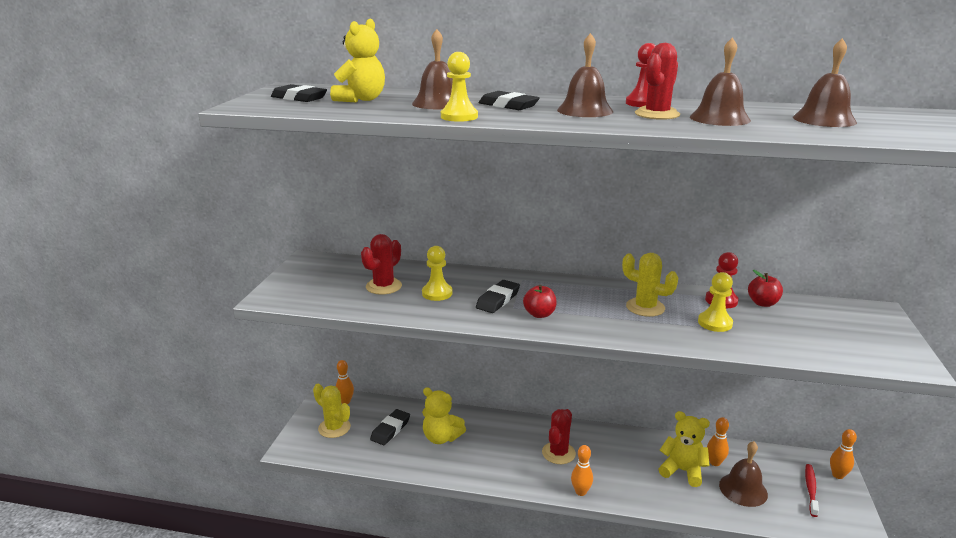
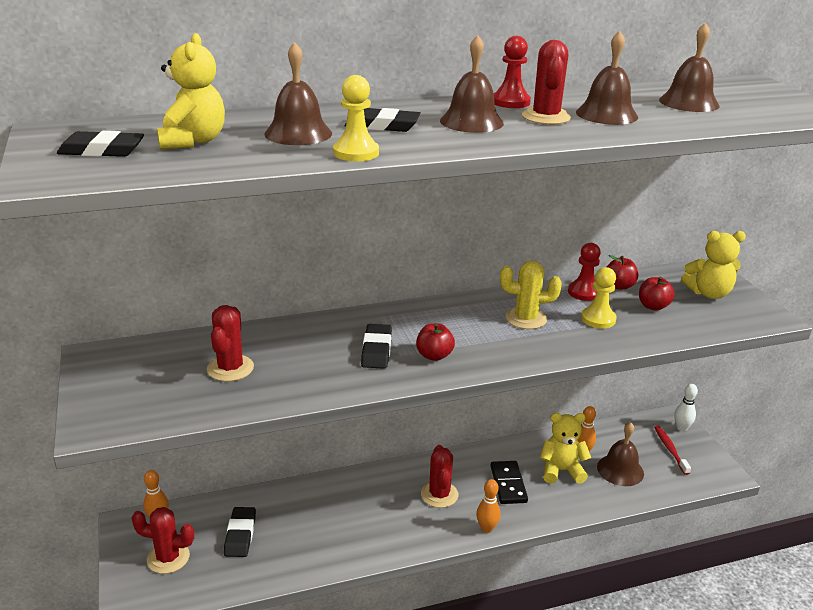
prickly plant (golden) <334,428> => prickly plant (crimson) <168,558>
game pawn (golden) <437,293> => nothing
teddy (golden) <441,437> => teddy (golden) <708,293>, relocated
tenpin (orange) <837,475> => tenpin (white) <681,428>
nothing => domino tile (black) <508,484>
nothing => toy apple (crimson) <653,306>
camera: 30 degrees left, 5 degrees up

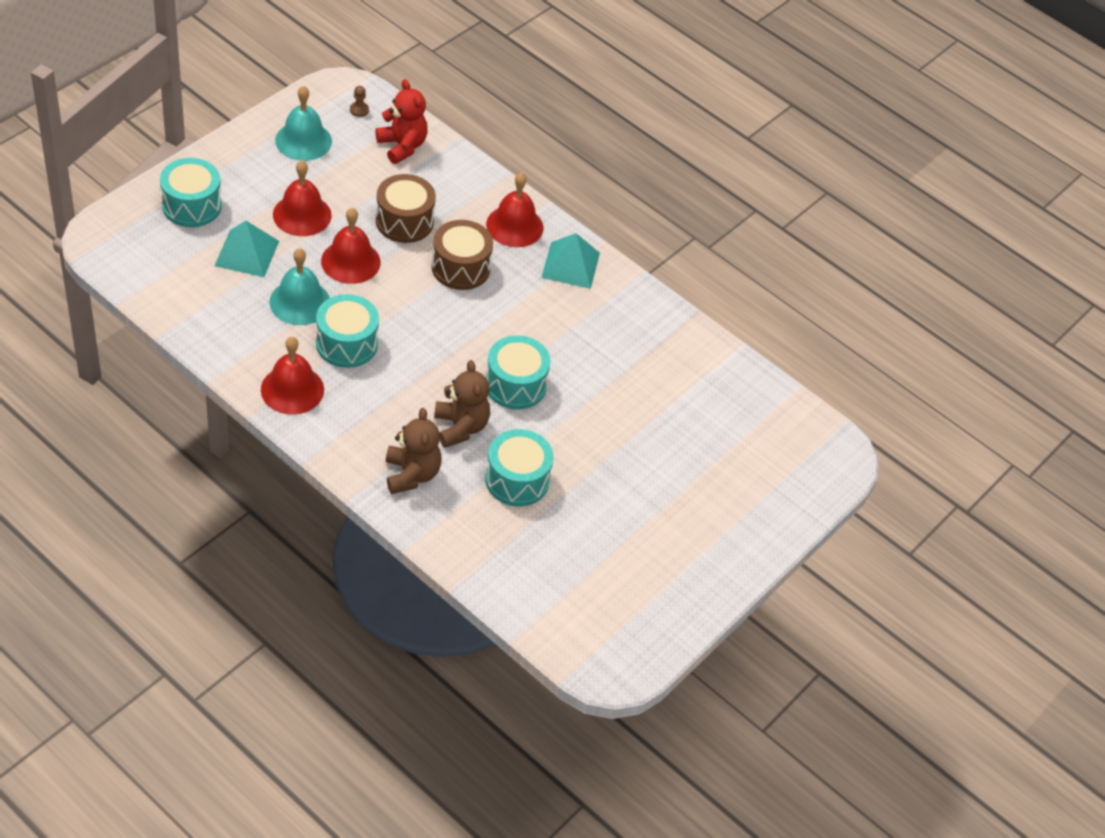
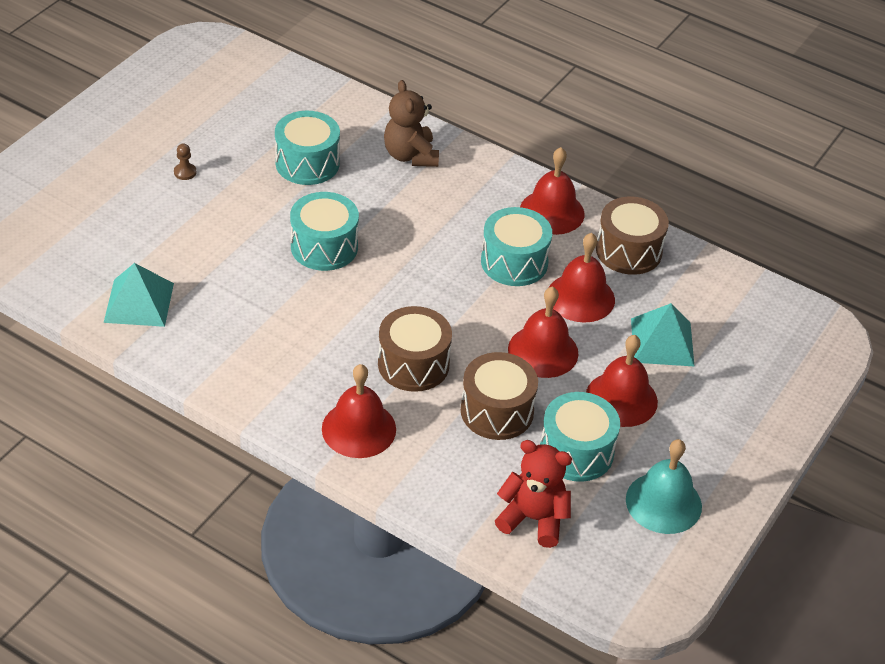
drum (teal) <192,206> => drum (teal) <576,452>, relocated
bell (teal) <300,302> => bell (crimson) <580,297>
game pawn (brown) <359,110> => game pawn (brown) <185,172>, relocated
teddy (crimson) <402,146> => teddy (crimson) <533,519>, 150 degrees clockwise
teddy (brown) <460,427> => nothing
pyramid (teal) <570,265> => pyramid (teal) <139,302>, relocated
nothing => drum (brown) <628,251>
camera: 175 degrees right, 5 degrees down

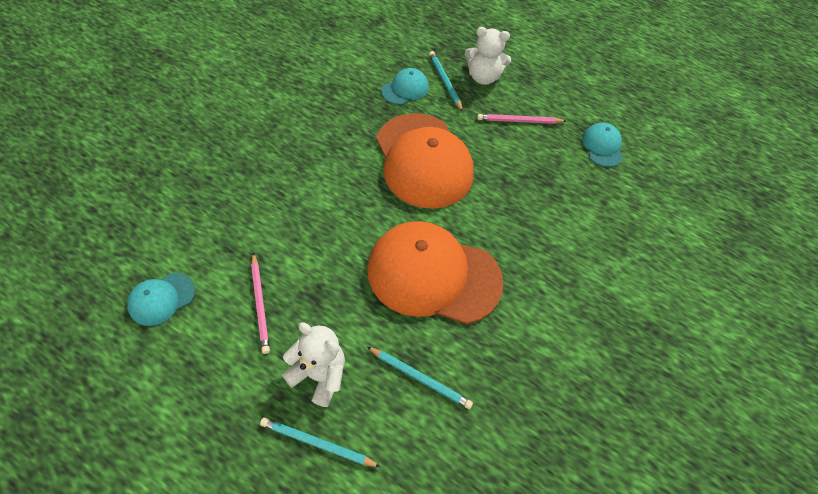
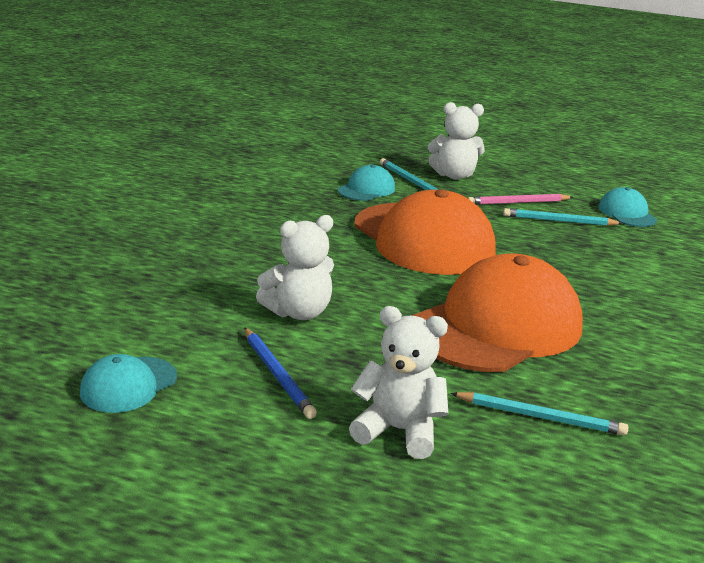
pencil (rosy) <260,304> => pencil (cobalt) <277,375>
pencil (teal) <317,444> => pencil (teal) <559,221>, relocated
baseball cap (orange) <433,275> => baseball cap (orange) <497,326>, 135 degrees clockwise
nothing => teddy (white) <298,312>
camera: 10 degrees left, 30 degrees down

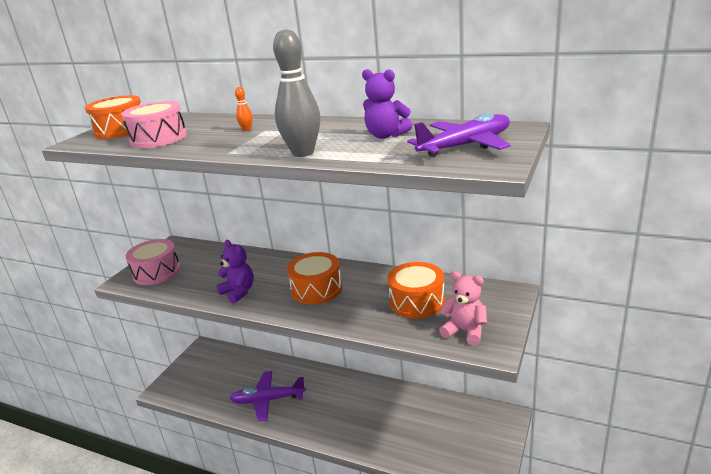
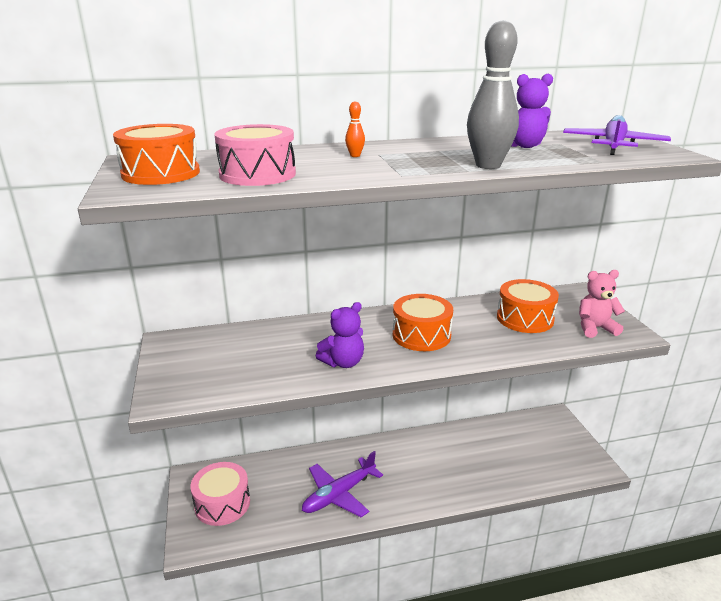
drum (rosy) <156,272> => drum (rosy) <222,503>, relocated
teddy (royal purple) <239,292> => teddy (royal purple) <343,362>, 135 degrees clockwise
camera: 40 degrees left, 0 degrees up

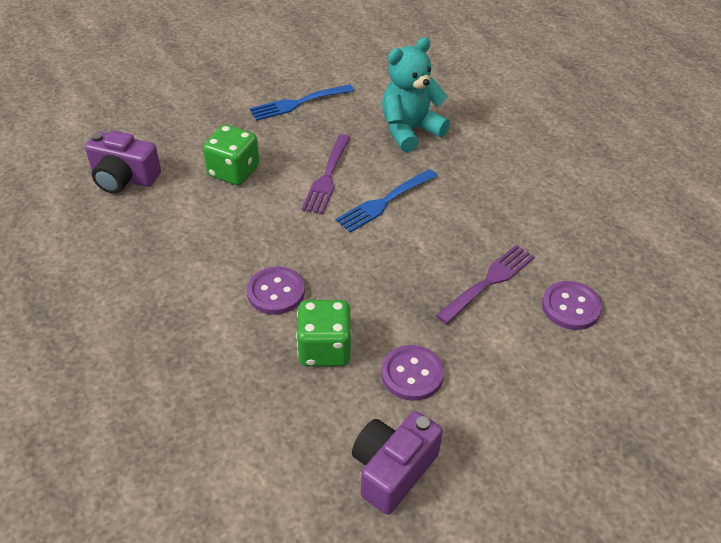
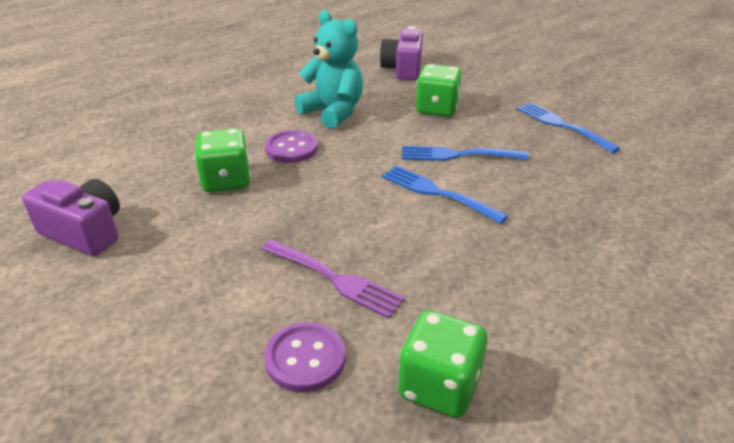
fork (royal purple) <327,177> => fork (cobalt) <457,155>
button (royal purple) <412,374> => nothing
teddy (teal) <410,130> => teddy (teal) <333,112>, relocated
nothing => die (leaf-green) <439,386>
camera: 80 degrees right, 10 degrees down

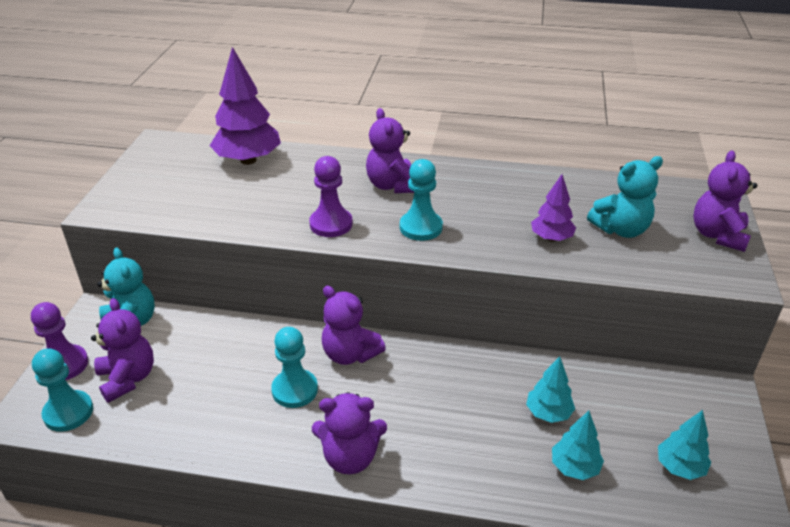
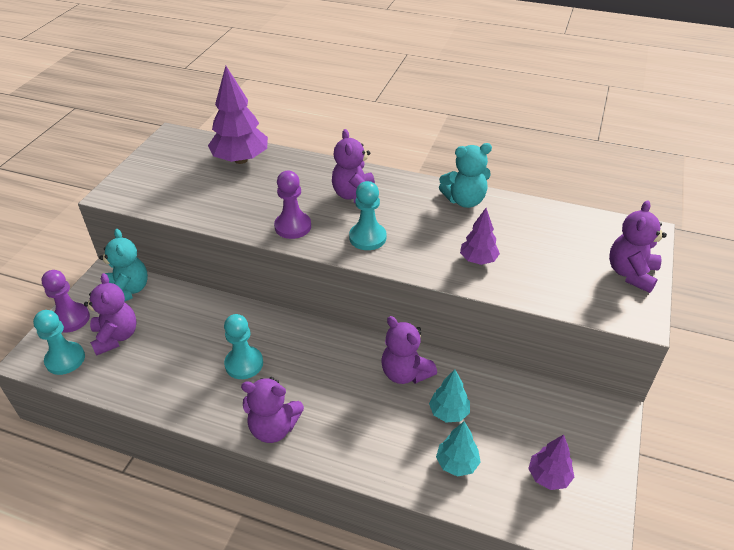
teddy (royal purple) <350,354> => teddy (royal purple) <405,373>, relocated
teddy (teal) <621,229> => teddy (teal) <464,200>, relocated
fir tree (teal) <679,467> => fir tree (royal purple) <548,476>
camera: 10 degrees right, 5 degrees up

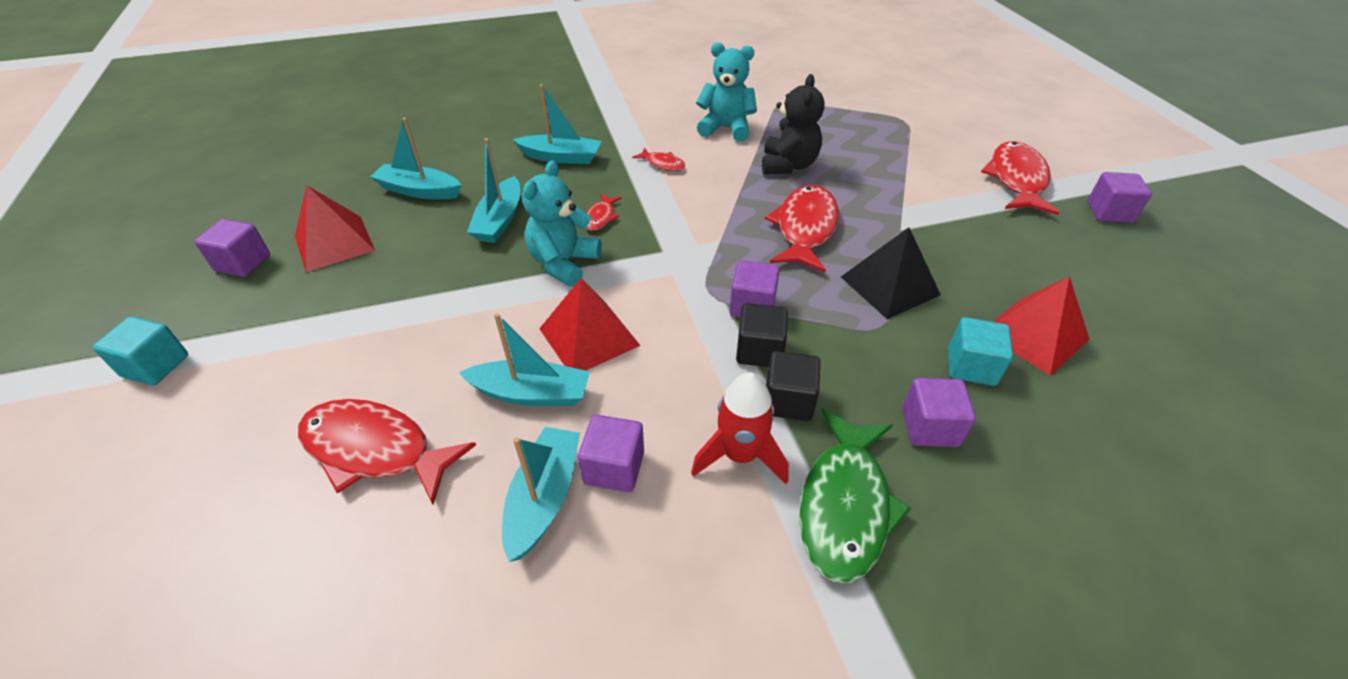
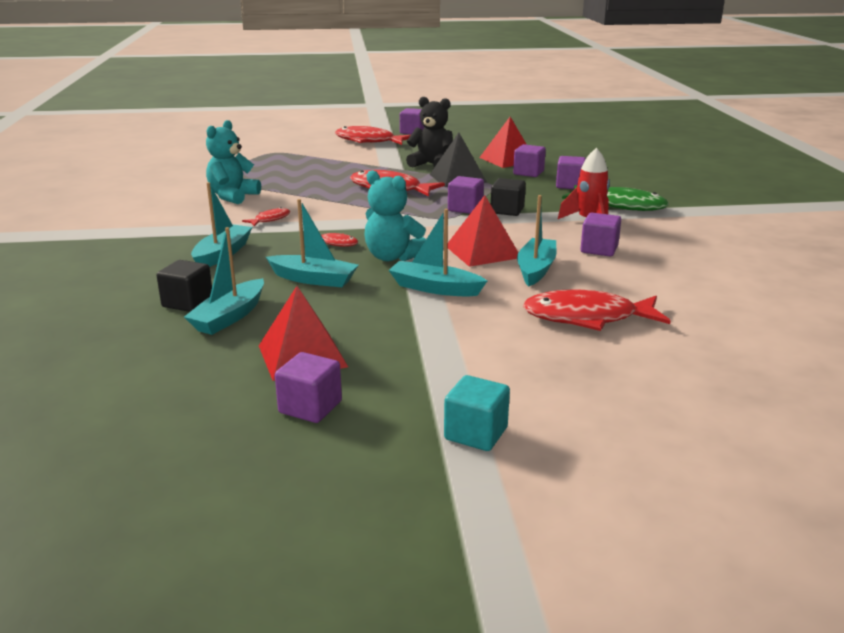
toy fish (crimson) <374,450> => toy fish (crimson) <587,318>, 60 degrees clockwise
sailboat (teal) <544,498> => sailboat (teal) <435,288>, relocated
teddy (black) <788,165> => teddy (black) <431,164>, relocated
solid cube (black) <788,401> => solid cube (black) <187,302>, relocated
solid cube (teal) <971,366> => solid cube (royal purple) <528,173>
camera: 80 degrees left, 20 degrees down

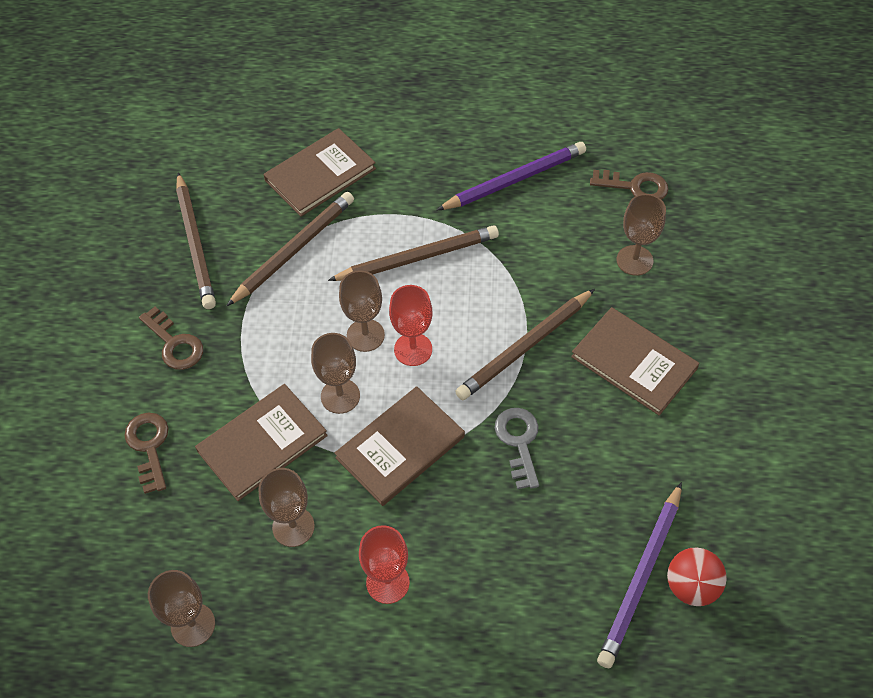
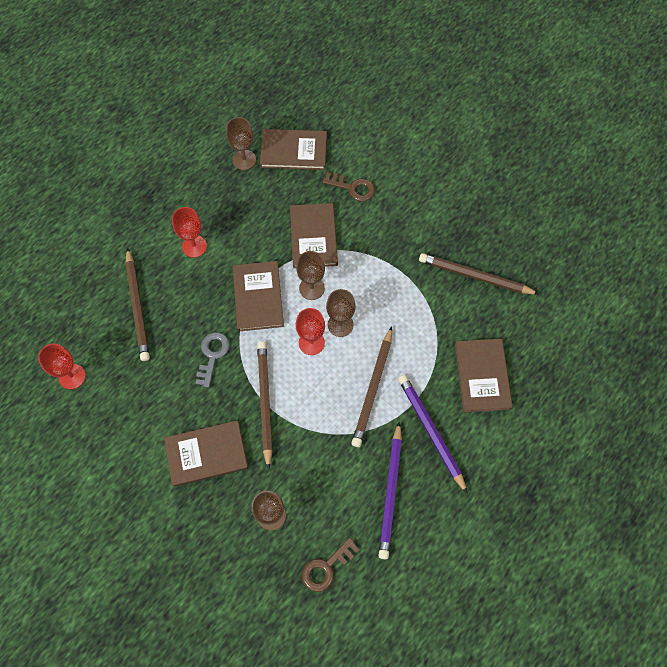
door key (brown) <174,343> => nothing
pencil (brown) <294,250> => pencil (brown) <137,307>, relocated
goblet (brown) <293,527> => nothing
door key (ash-grey) <519,442> => door key (ash-grey) <212,355>, 105 degrees counterclockwise
pencil (royal purple) <641,577> => pencil (royal purple) <431,431>, relocated
sphere (crimson) <691,586> => goblet (crimson) <72,376>
nothing => book (brown) <294,151>
camera: 125 degrees right, 10 degrees up

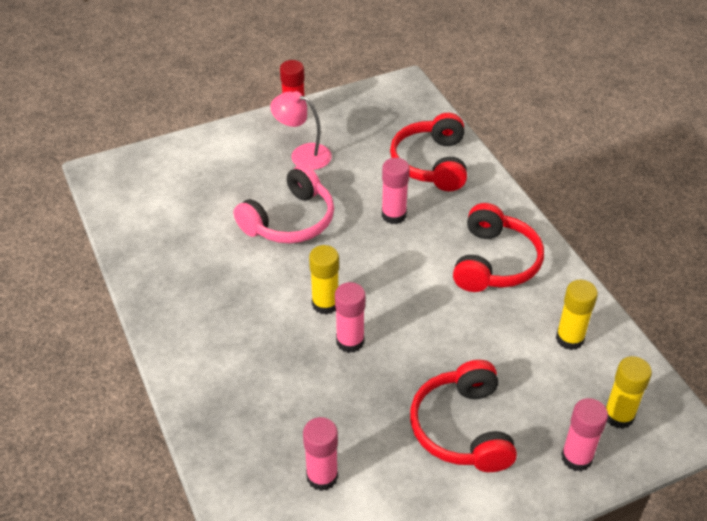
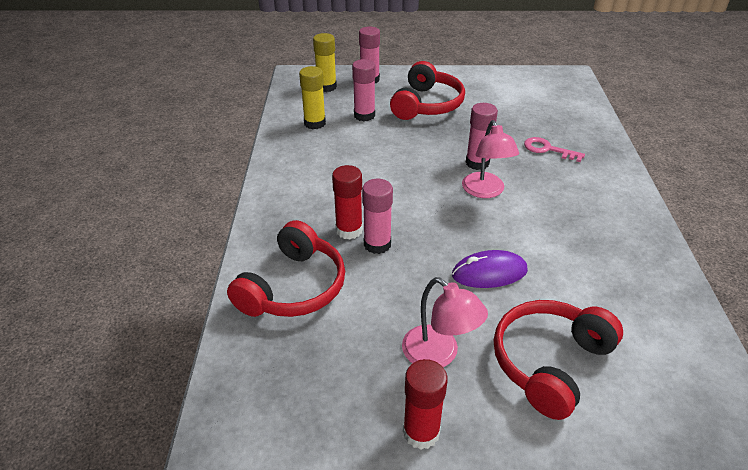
over-ear headphones (rosy) <290,220> => mouse (royal purple) <489,273>
glue stick (rosy) <322,477> => glue stick (rosy) <364,115>, relocated
glue stick (golden) <325,304> => desk lamp (rosy) <485,191>
over-ear headphones (crimson) <495,262> => over-ear headphones (crimson) <549,362>, relocated
nothing => glue stick (crimson) <349,230>
nothing => door key (rosy) <548,149>
camera: 155 degrees left, 5 degrees down

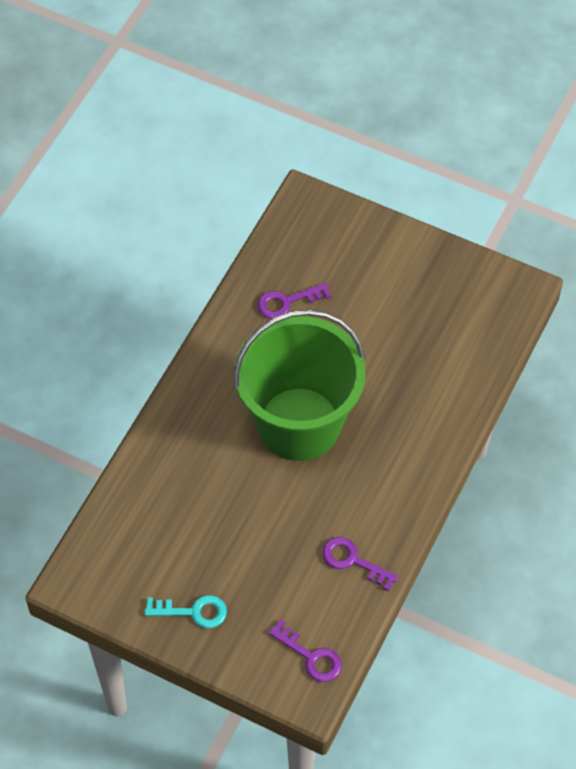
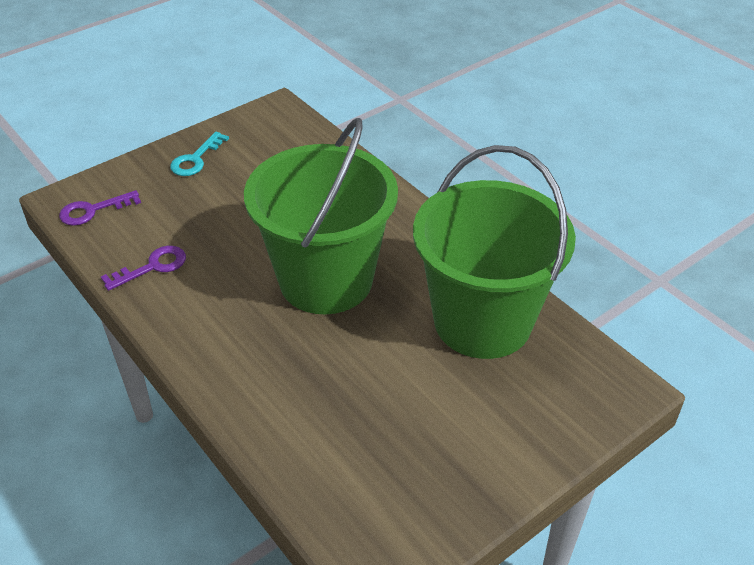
door key (royal purple) <287,302> => pail (leaf-green) <482,321>
camera: 115 degrees right, 15 degrees down

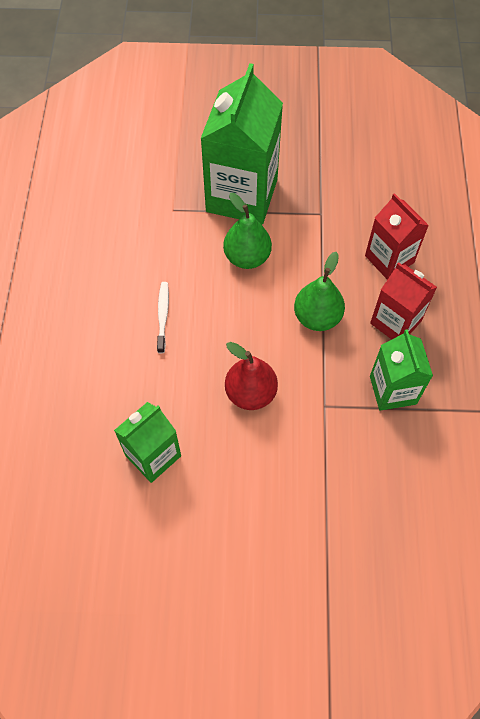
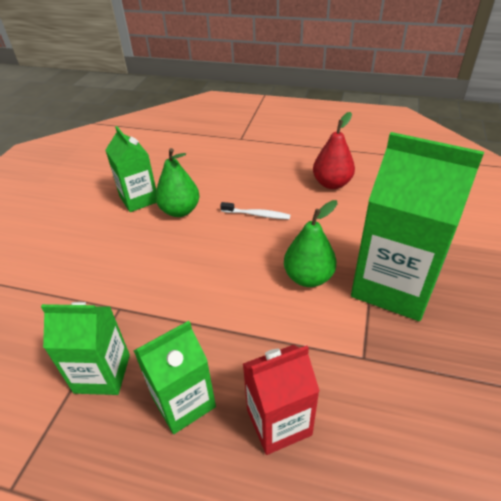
pear (crimson) <250,393> => pear (crimson) <332,184>, relocated
pear (leaf-green) <317,317> => pear (leaf-green) <180,211>, relocated
carton (crimson) <395,322> => carton (leaf-green) <183,402>
camera: 105 degrees right, 20 degrees down

